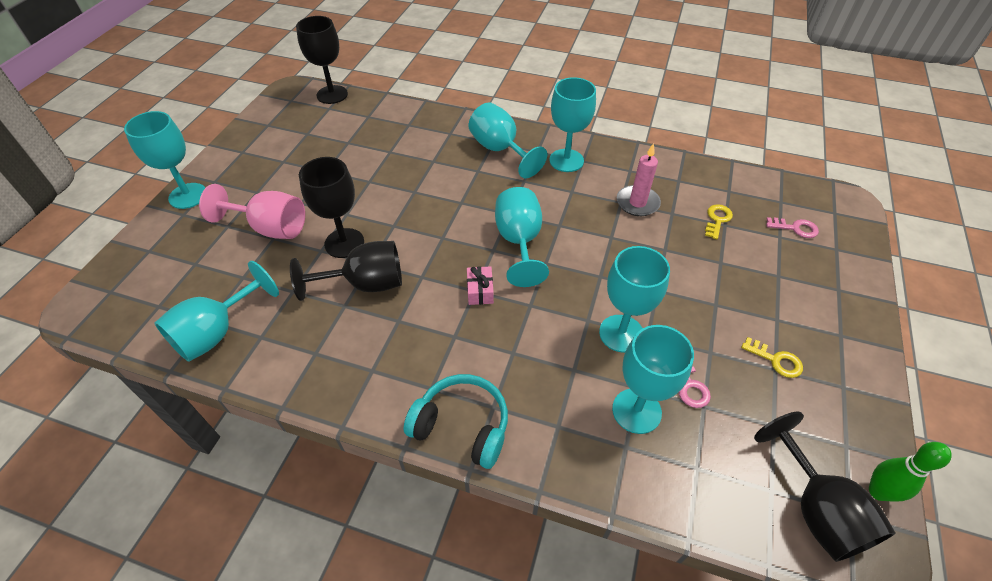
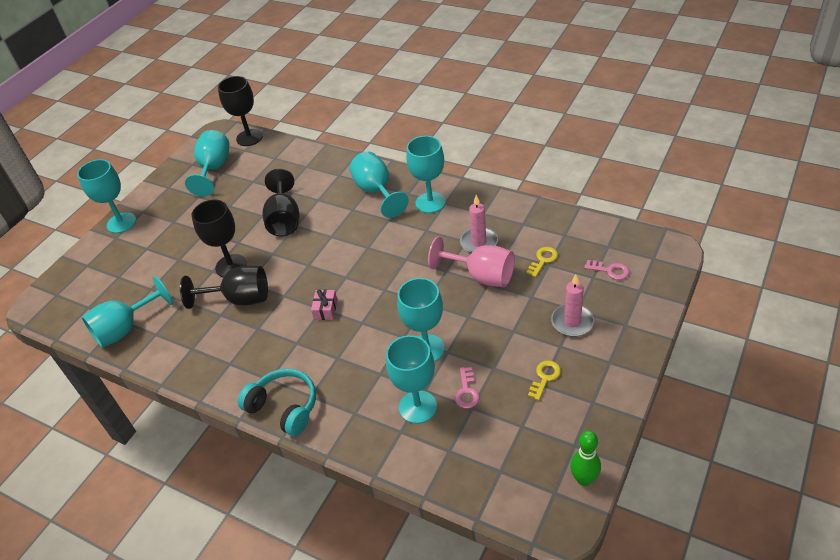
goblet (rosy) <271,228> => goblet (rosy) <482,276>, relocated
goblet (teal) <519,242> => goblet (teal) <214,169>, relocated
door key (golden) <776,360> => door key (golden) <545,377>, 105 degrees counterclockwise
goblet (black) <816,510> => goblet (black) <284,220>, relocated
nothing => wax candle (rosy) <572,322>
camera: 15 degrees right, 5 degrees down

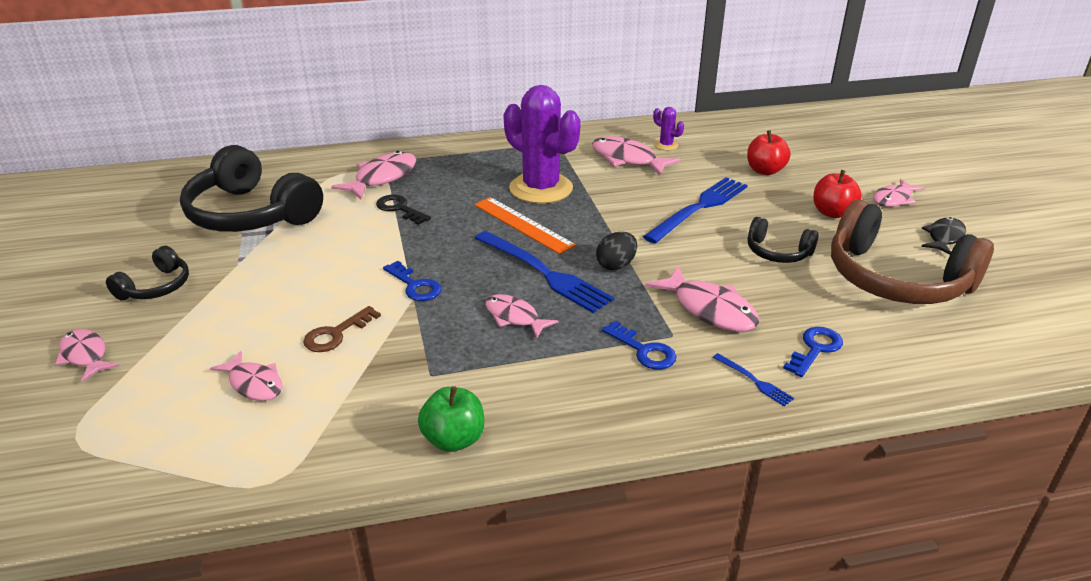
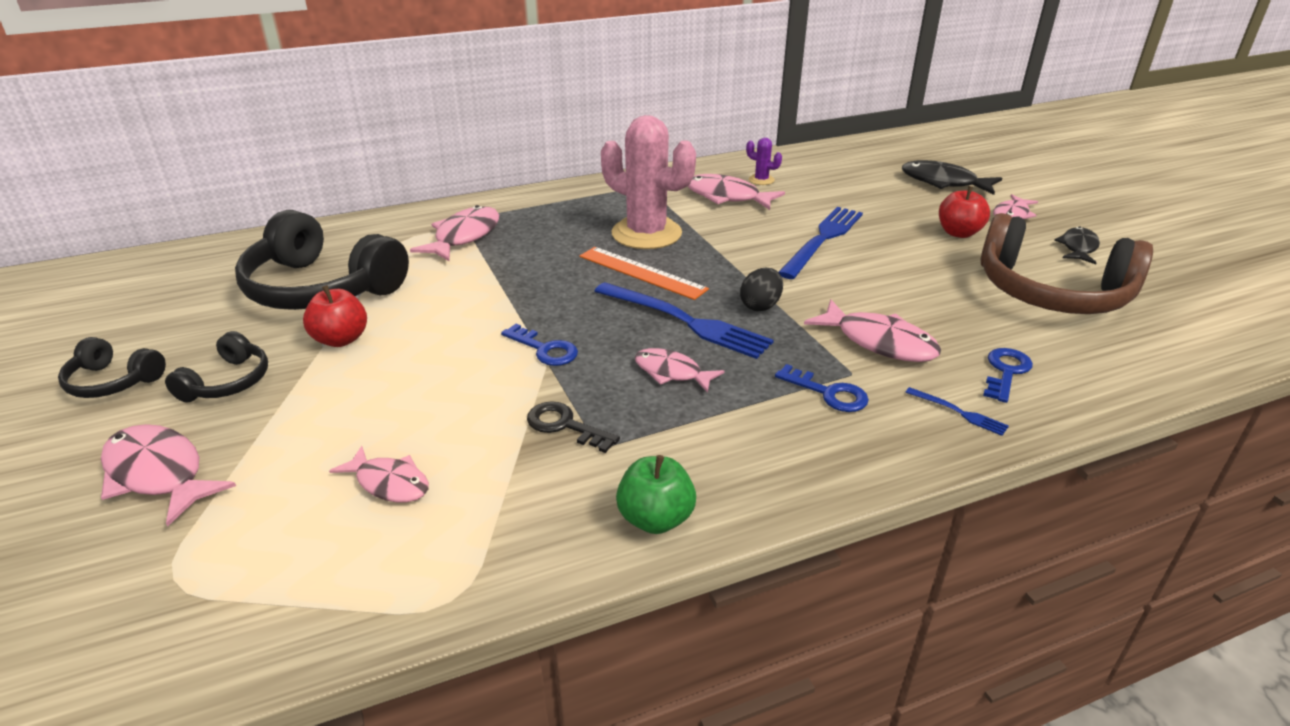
toy fish (rosy) <85,355> => toy fish (rosy) <158,474>, x1.54
door key (brown) <336,334> => nothing
door key (black) <399,209> => door key (black) <565,426>, relocated
prickly plant (royal purple) <541,188> => prickly plant (rosy) <646,233>
toy apple (crimson) <765,171> => toy apple (crimson) <341,339>, relocated
over-ear headphones (black) <777,252> => over-ear headphones (black) <113,381>, relocated
nothing => toy fish (black) <943,182>
camera: 10 degrees left, 0 degrees up

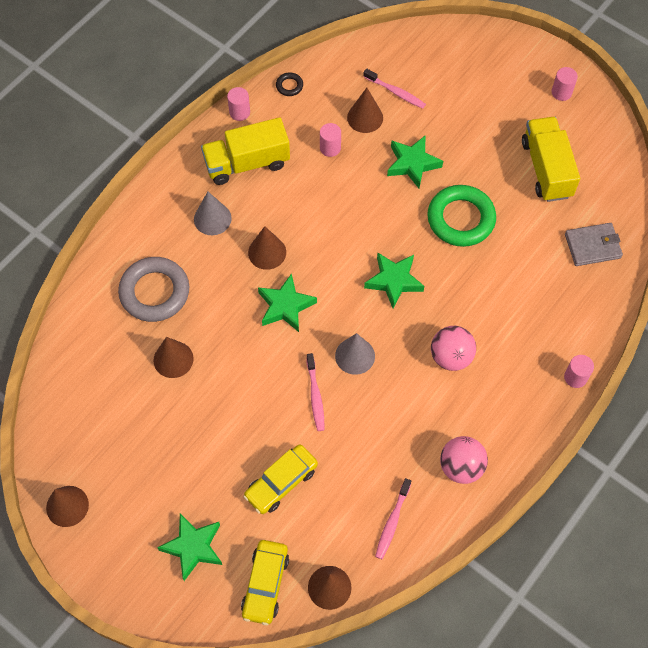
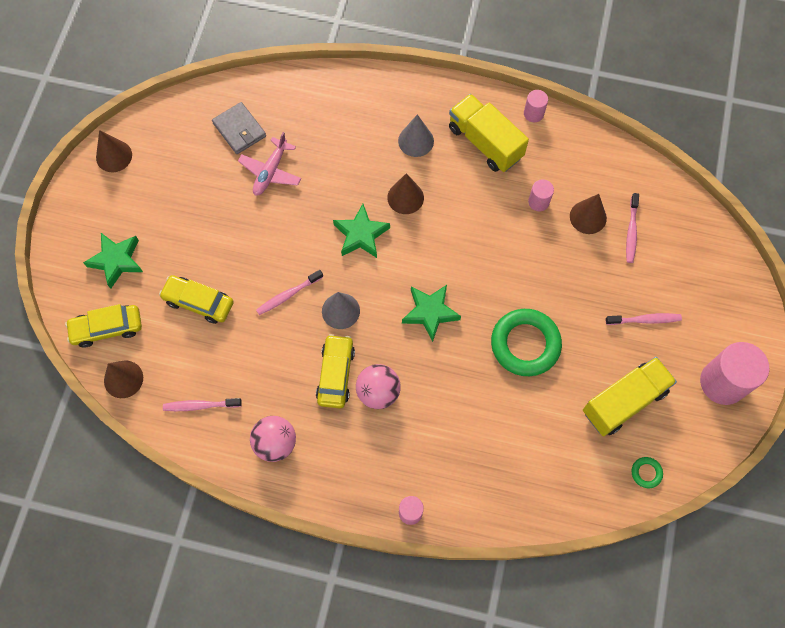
ring (ash-grey) <154,292> => nothing
cone (brown) <173,359> => plane (rosy) <271,172>
ring (black) <289,86> => nothing
star (leaf-green) <412,164> => nothing
solid cylinder (rosy) <561,92> => solid cylinder (rosy) <722,382>, x2.03
billfold (ash-grey) <592,246> => billfold (ash-grey) <239,130>, relocated
nothing => toy car (golden) <335,374>
nothing => toothbrush (rosy) <645,320>
nothing => ring (leaf-green) <646,473>
camera: 65 degrees right, 5 degrees up

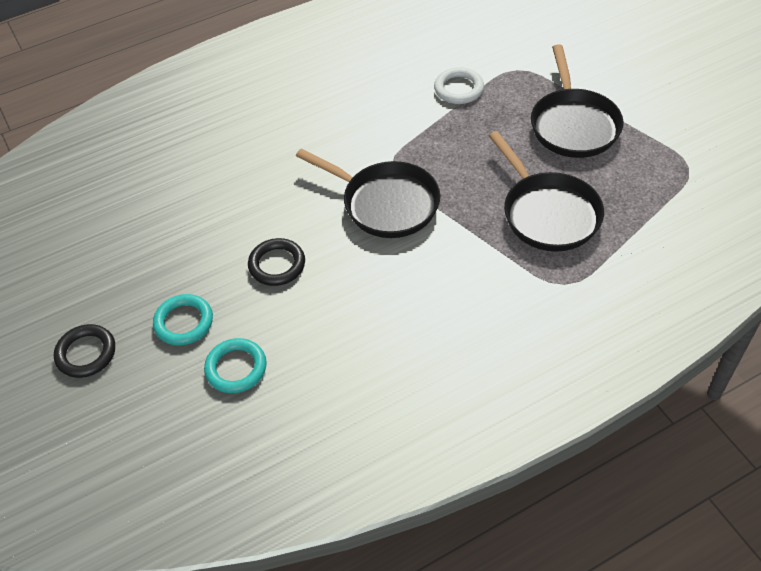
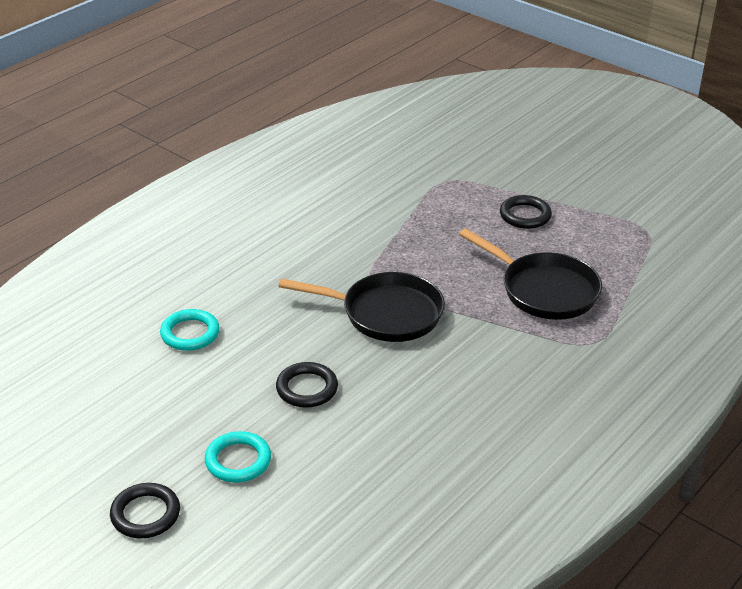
ring (teal) <236,368> => ring (teal) <190,333>, relocated
ring (white) <459,89> => nothing
frying pan (black) <573,124> => ring (black) <525,215>
camera: 25 degrees left, 15 degrees down

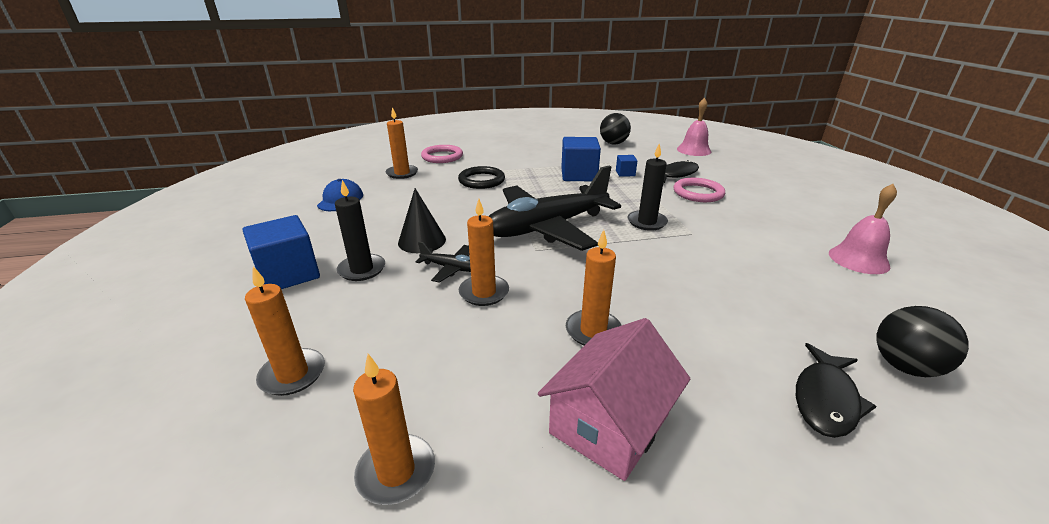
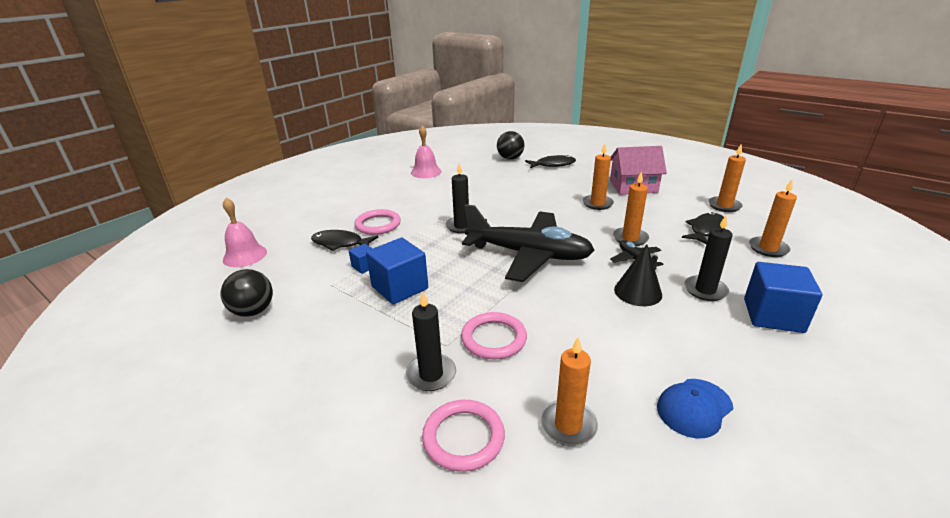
ring (black) <481,180> => ring (rosy) <494,338>
nothing => wax candle (black) <431,374>
nothing => toy fish (black) <705,230>
camera: 130 degrees left, 0 degrees up

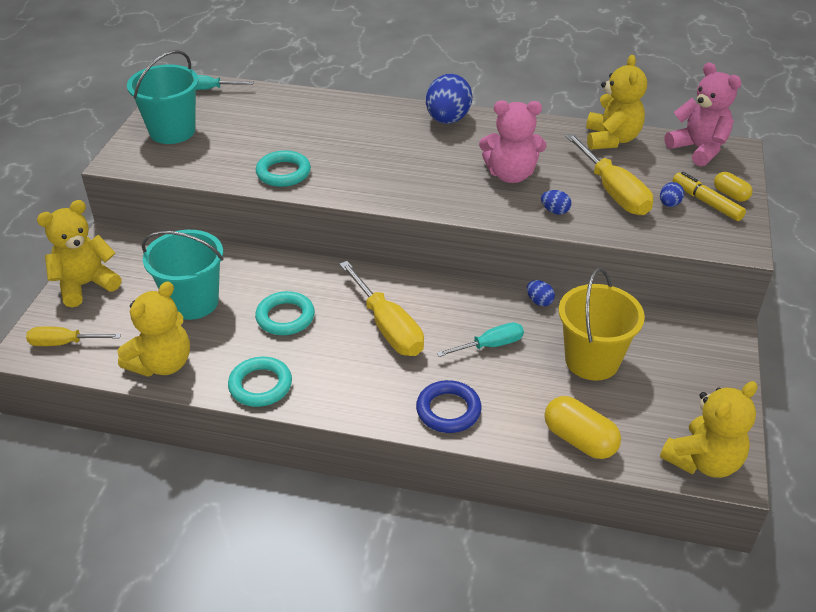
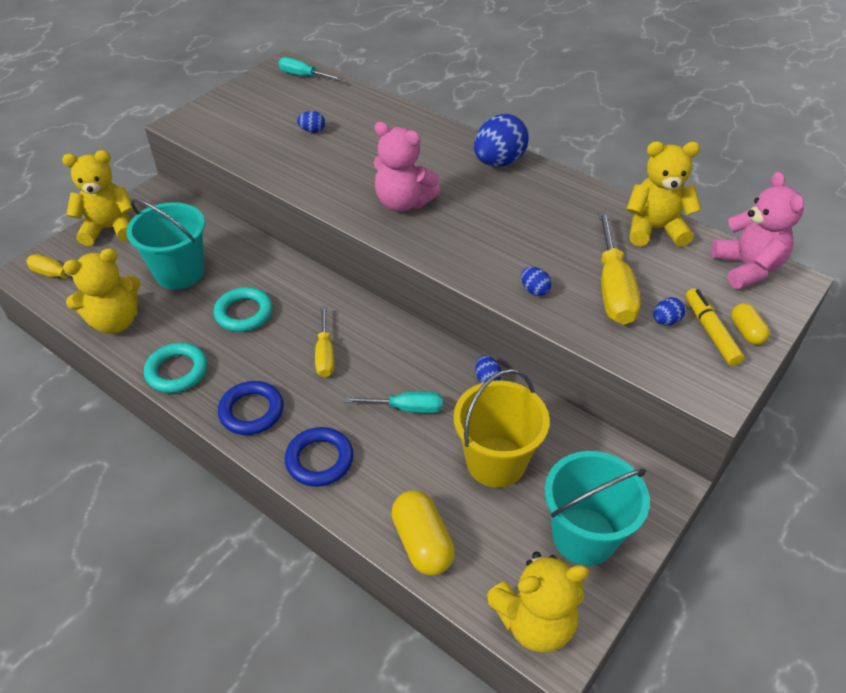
pail (teal) <172,131> => pail (teal) <584,536>, relocated
ring (teal) <283,173> => nothing
hand screwdriver (golden) <387,327> => hand screwdriver (golden) <325,354>, x0.60
teddy (rosy) <510,175> => teddy (rosy) <403,203>, relocated
teddy (golden) <611,139> => teddy (golden) <654,229>, 120 degrees counterclockwise
nothing => ring (cobalt) <251,411>
nothing => egg shape (cobalt) <312,131>
camera: 25 degrees right, 5 degrees up

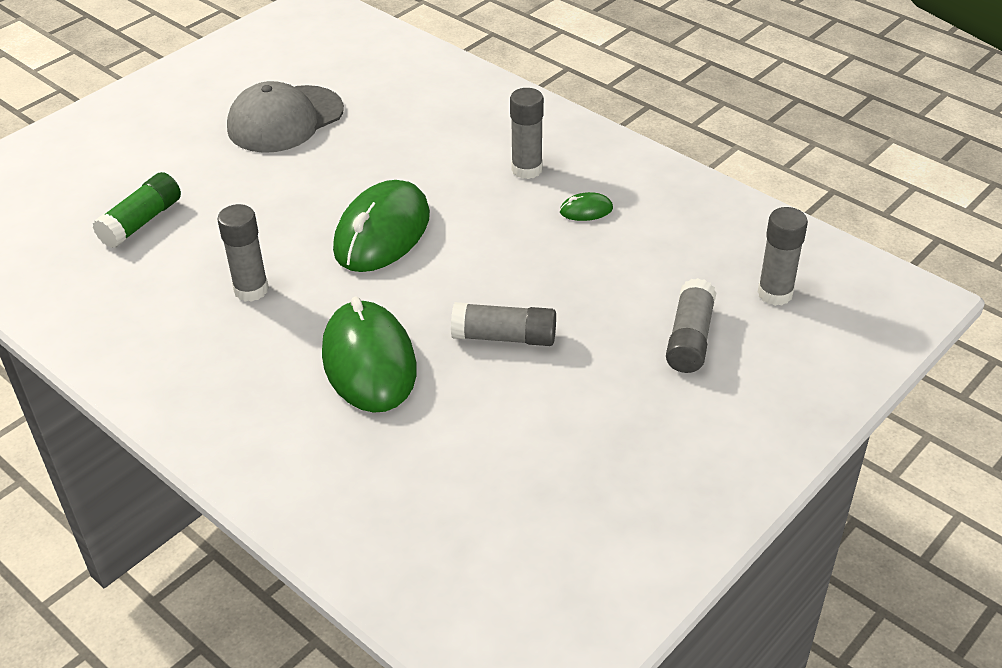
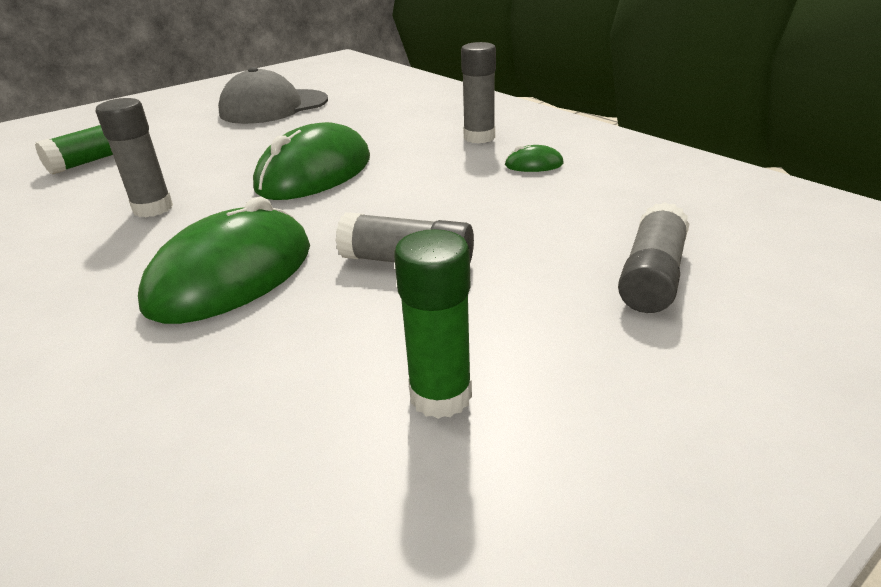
mouse (leaf-green) <369,362> => mouse (leaf-green) <232,276>, 45 degrees clockwise
glue stick (ash-grey) <775,293> => nothing
nothing => glue stick (leaf-green) <440,396>
camera: 10 degrees right, 10 degrees down

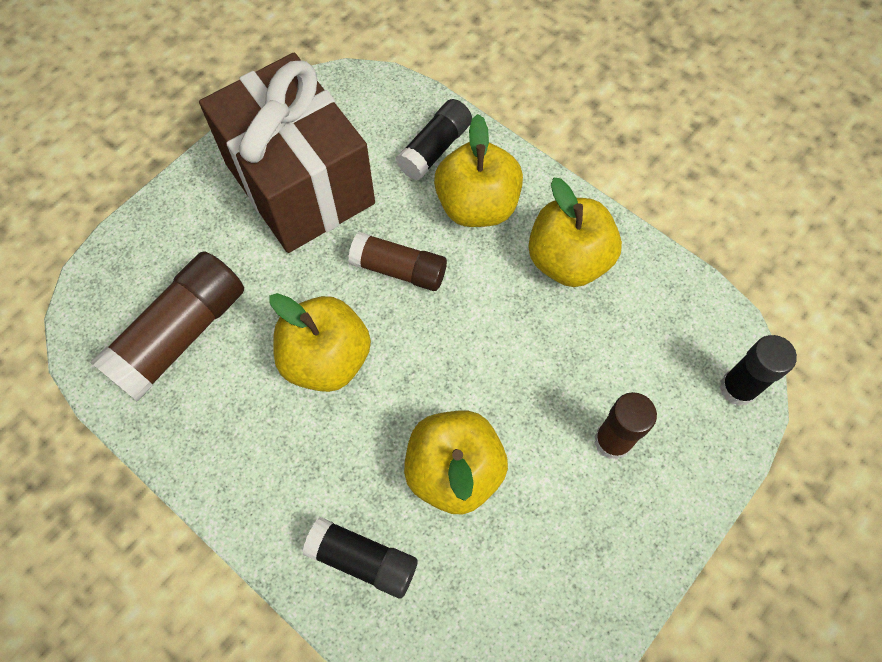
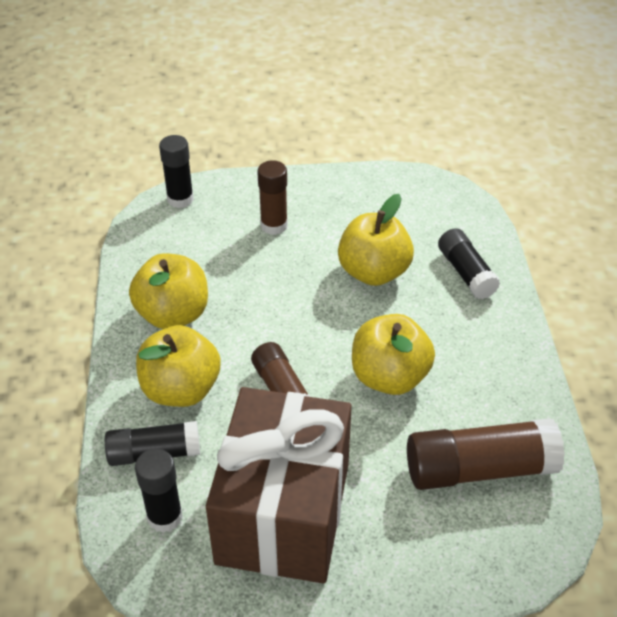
nothing => glue stick (black) <165,517>
camera: 135 degrees left, 20 degrees down

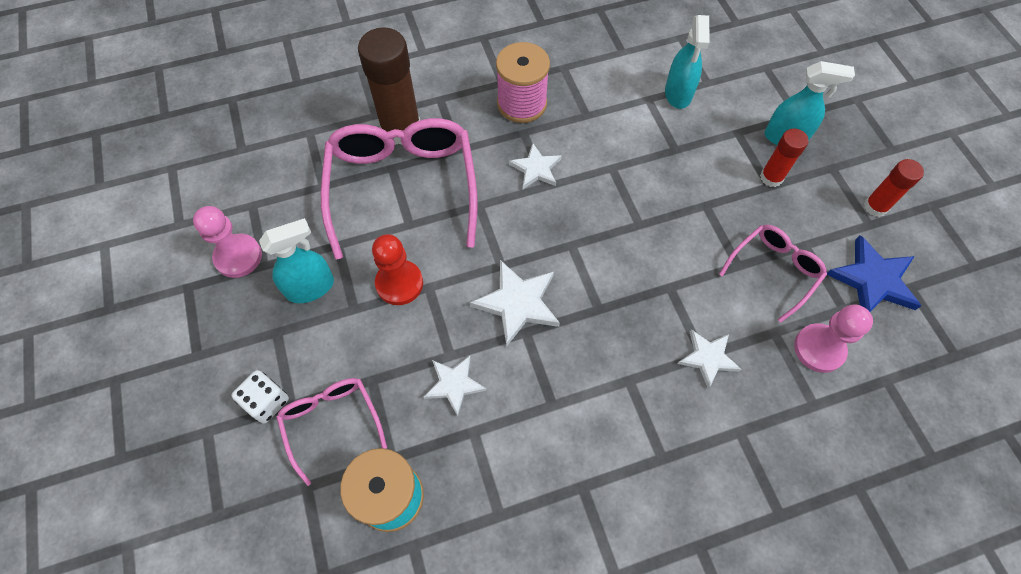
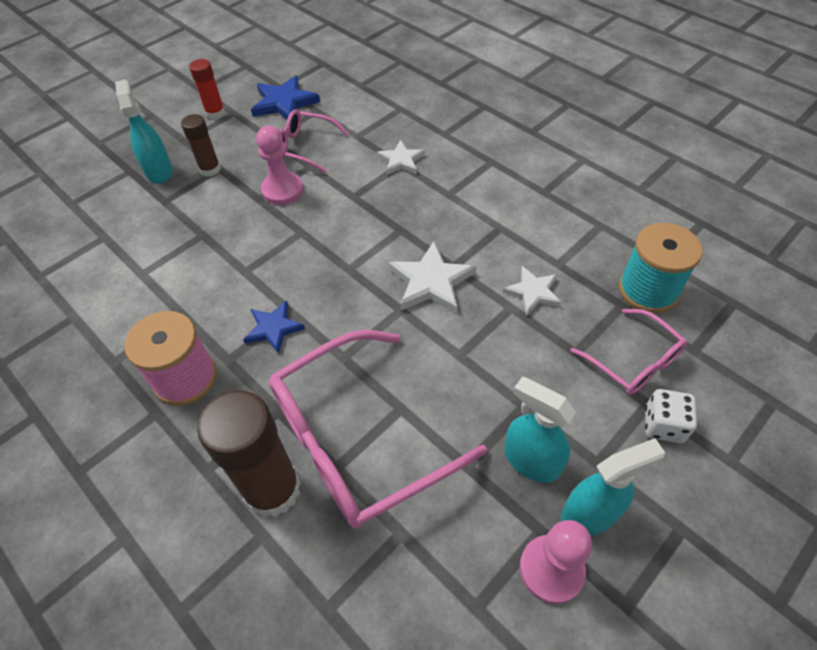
glasses (rosy) <331,422> => glasses (rosy) <634,361>, 75 degrees counterclockwise
game pawn (crimson) <399,283> => nothing
star (white) <536,169> => star (cobalt) <273,328>
spray bottle (teal) <678,94> => spray bottle (teal) <590,514>, relocated
glue stick (crimson) <771,177> => glue stick (brown) <210,169>
game pawn (rosy) <819,349> => game pawn (rosy) <282,190>, relocated
camera: 115 degrees left, 10 degrees down

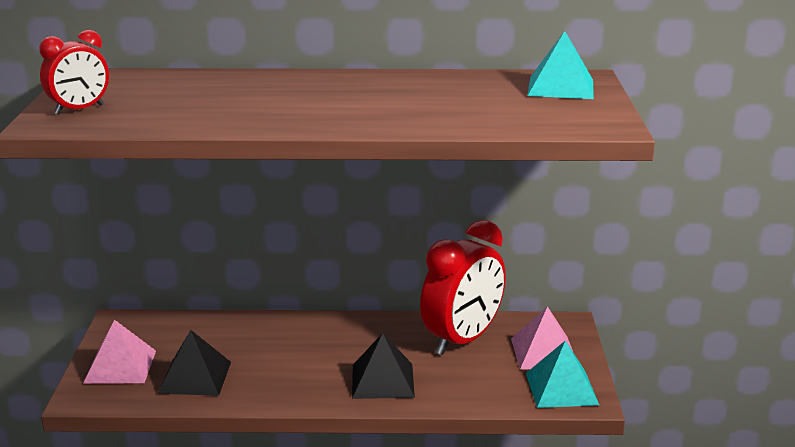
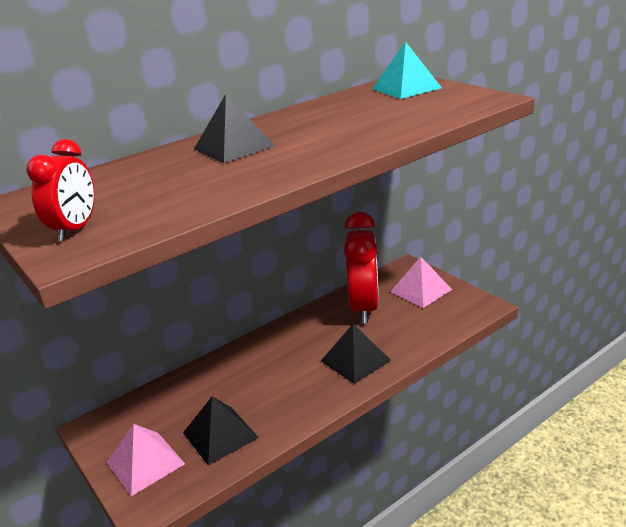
pyramid (teal) <561,388> => nothing
nothing => pyramid (black) <234,147>
camera: 35 degrees left, 5 degrees up

